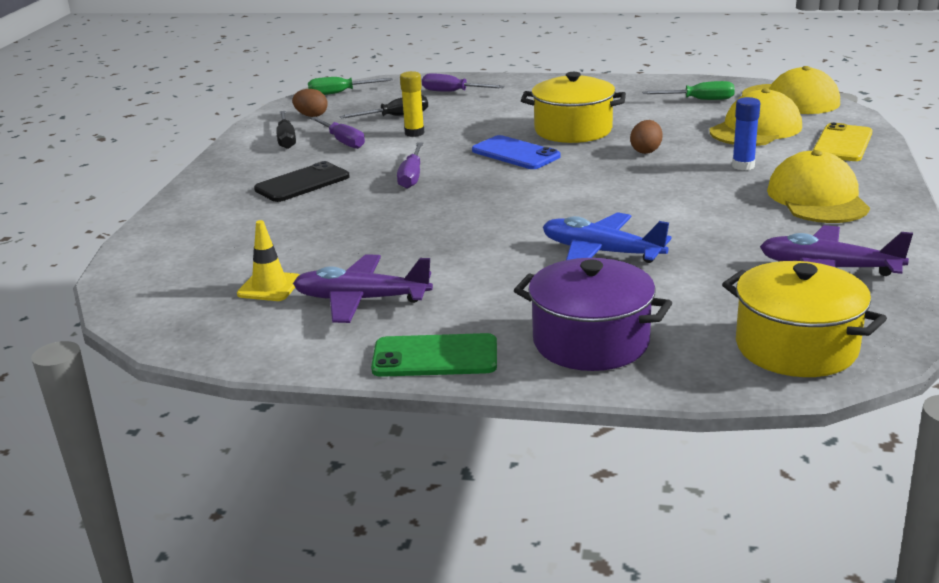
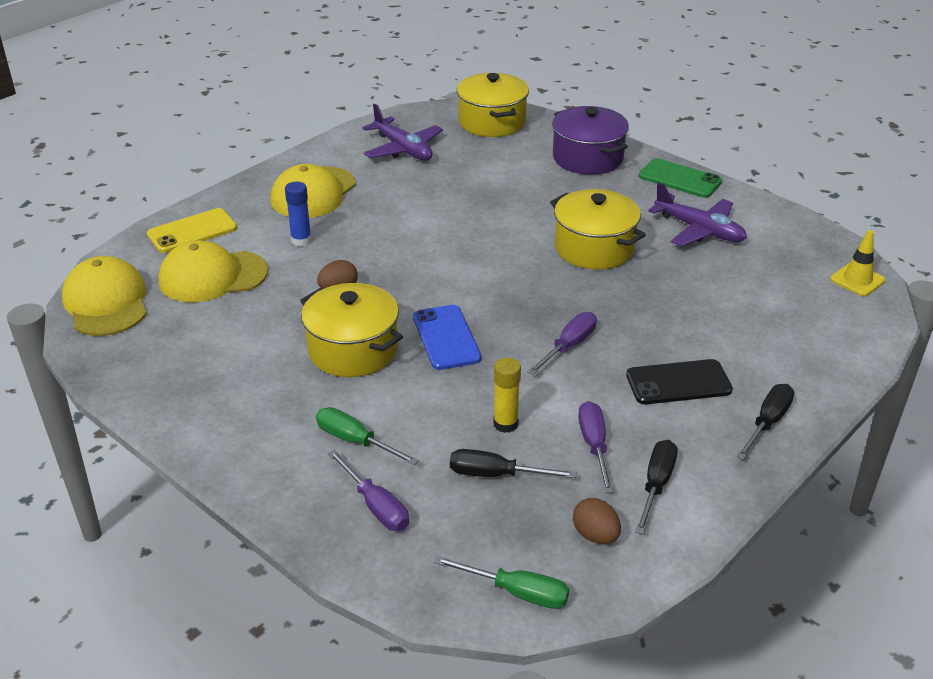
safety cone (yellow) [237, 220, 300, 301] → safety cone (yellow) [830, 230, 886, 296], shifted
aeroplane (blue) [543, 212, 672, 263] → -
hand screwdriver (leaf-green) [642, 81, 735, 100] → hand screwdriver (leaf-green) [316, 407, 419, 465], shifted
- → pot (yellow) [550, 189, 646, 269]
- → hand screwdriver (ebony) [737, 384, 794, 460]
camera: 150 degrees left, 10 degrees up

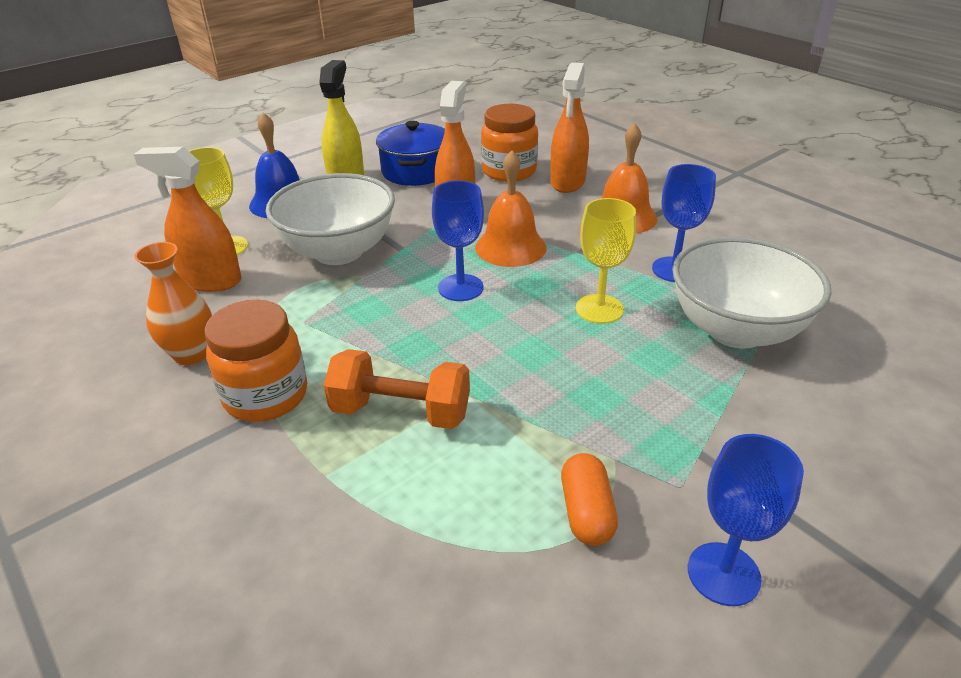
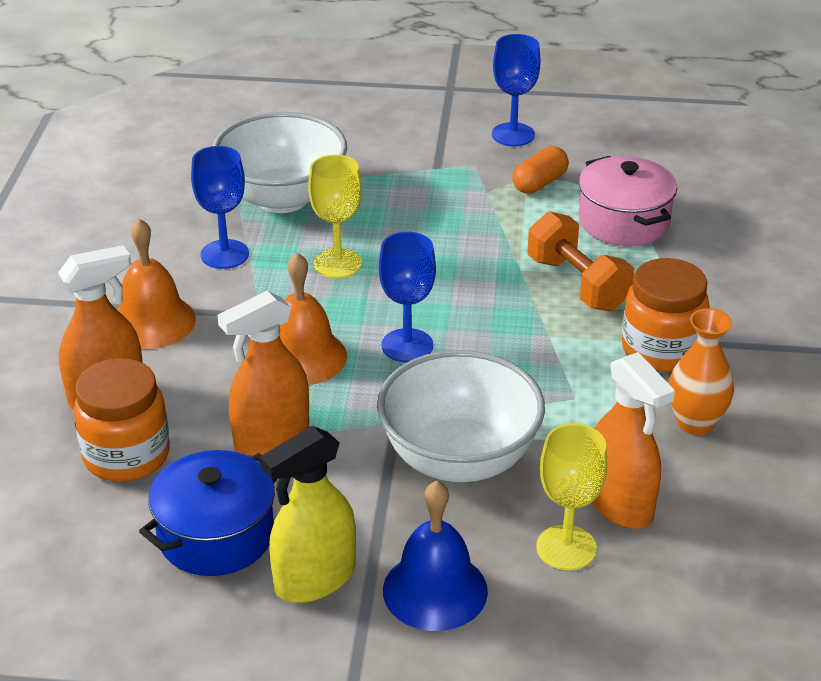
- → pot (pink) [579, 156, 677, 246]
camera: 135 degrees left, 0 degrees up

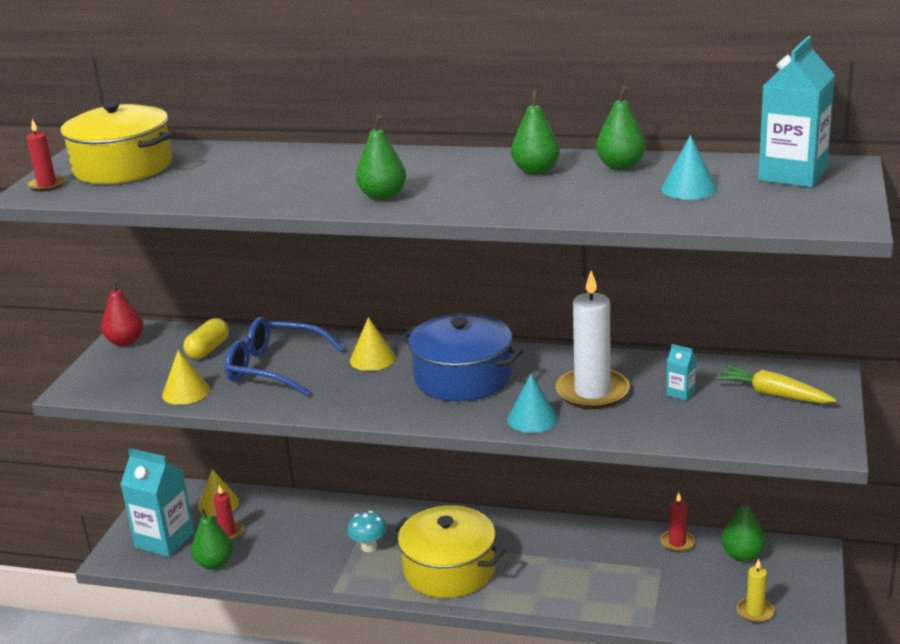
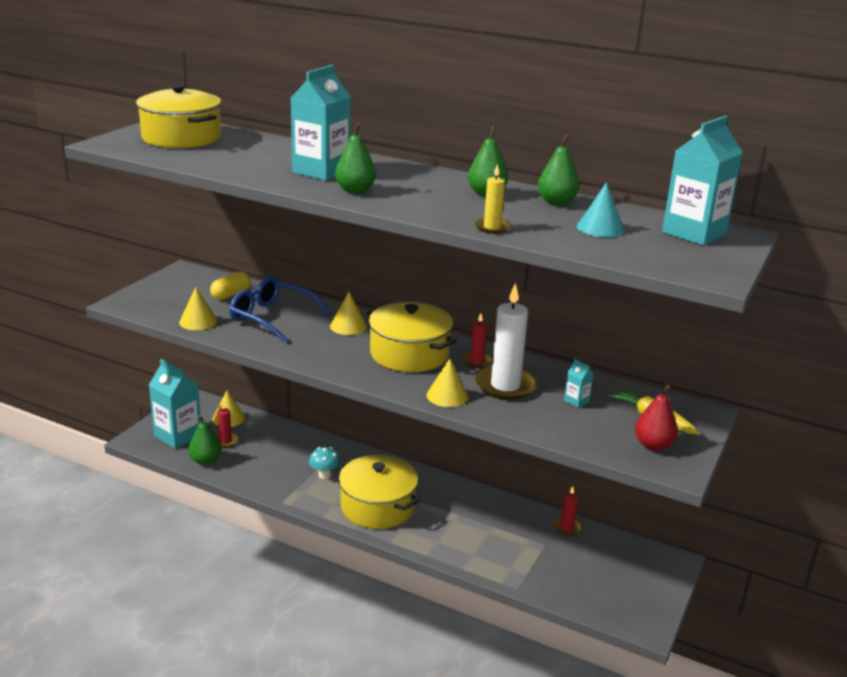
wax candle (scarlet) [27, 119, 66, 192] → wax candle (scarlet) [463, 313, 492, 368], shifted
pear (scarlet) [101, 279, 144, 347] → pear (scarlet) [635, 384, 678, 451], shifted
pot (blue) [400, 313, 523, 401] → pot (yellow) [367, 302, 456, 372]
cone shape (turquoise) [507, 374, 558, 433] → cone shape (yellow) [427, 358, 468, 407]
pear (leaf-green) [721, 494, 765, 562] → -
wax candle (yellow) [737, 558, 774, 623] → wax candle (yellow) [475, 164, 510, 234], shifted
- → juice carton (turquoise) [291, 65, 351, 181]
camera: 10 degrees right, 0 degrees up

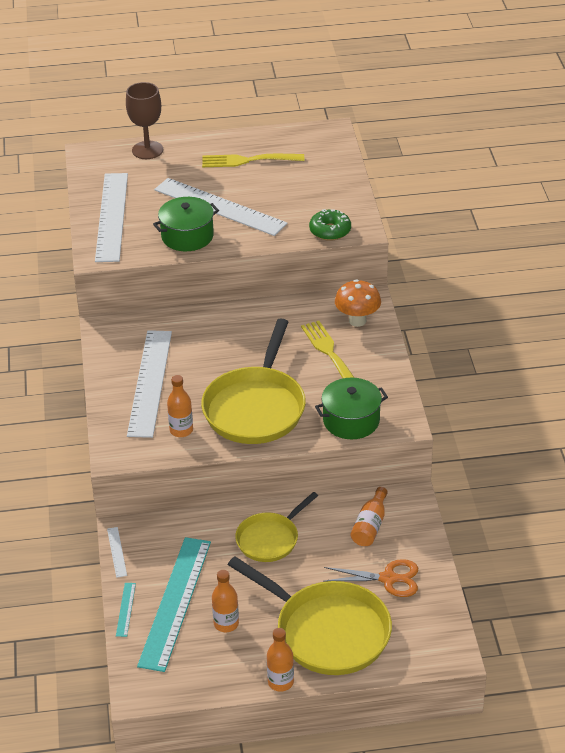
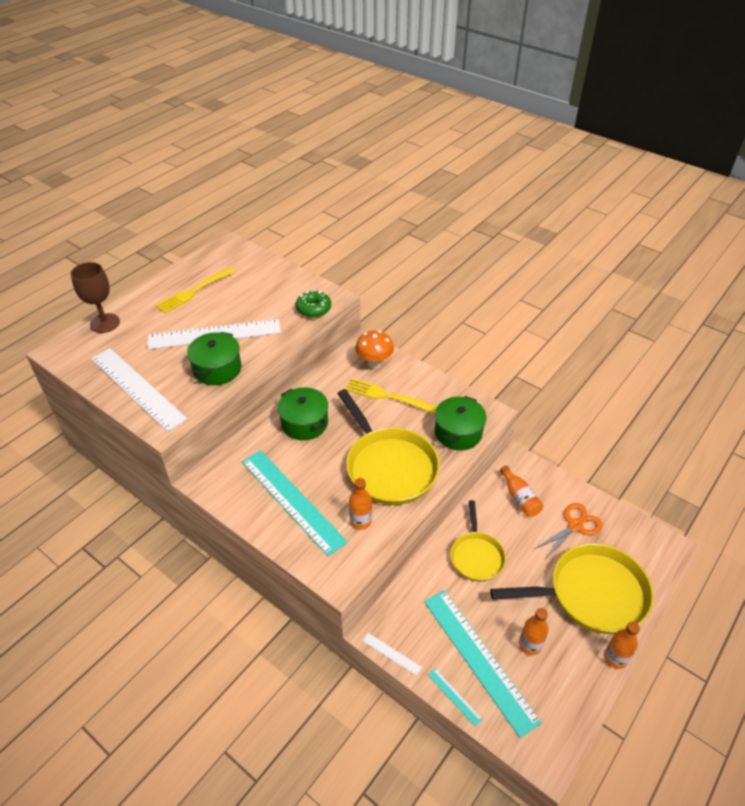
straightedge (snow-white) [127, 330, 172, 438] → straightedge (turquoise) [242, 450, 348, 556]
- → pot (leaf-green) [277, 387, 328, 440]
camera: 45 degrees left, 5 degrees up

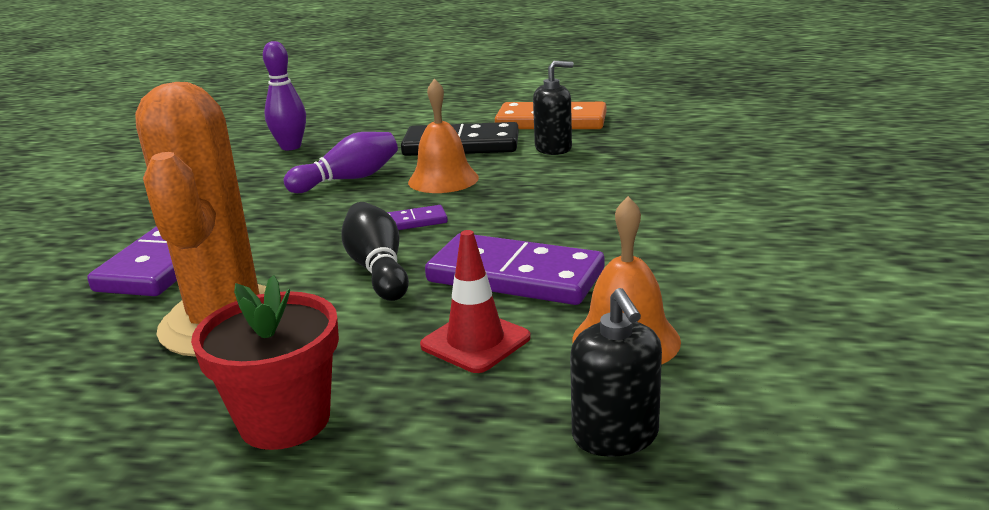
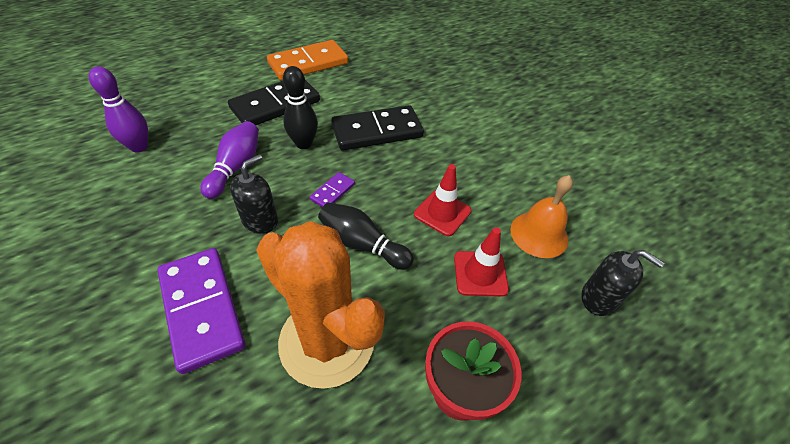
hand bell (bright orange) [408, 79, 479, 193] → skittle (ebony) [283, 66, 318, 149]
domino piece (violet) [425, 233, 604, 305] → safety cone (scarlet) [414, 164, 471, 236]
pump bottle (ebony) [533, 61, 573, 155] → pump bottle (ebony) [230, 154, 278, 234], shifted
- → domino piece (ebony) [331, 105, 424, 150]
camera: 45 degrees left, 25 degrees up

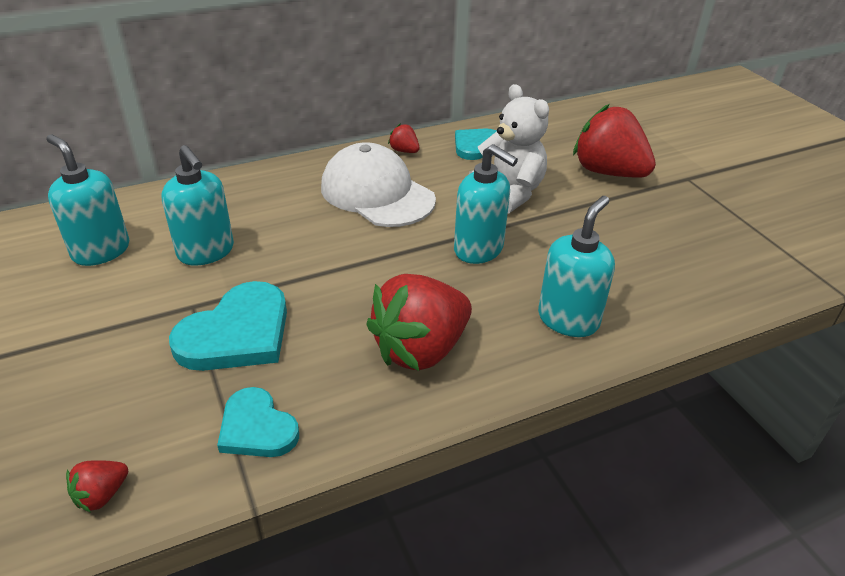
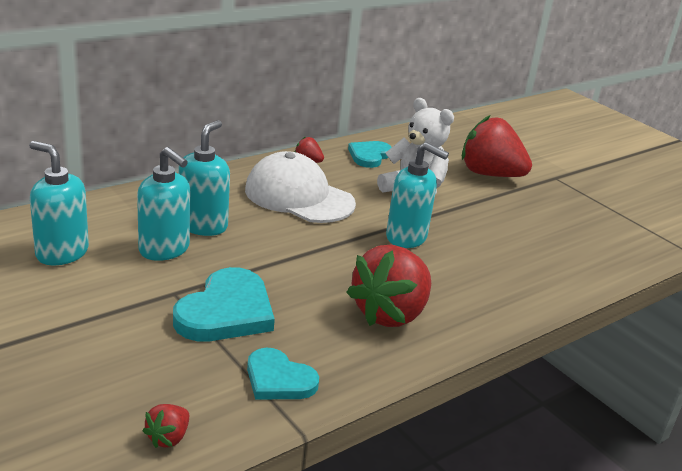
pump bottle (turquoise) [538, 196, 615, 337] → pump bottle (turquoise) [178, 120, 230, 236], shifted
camera: 15 degrees left, 10 degrees down

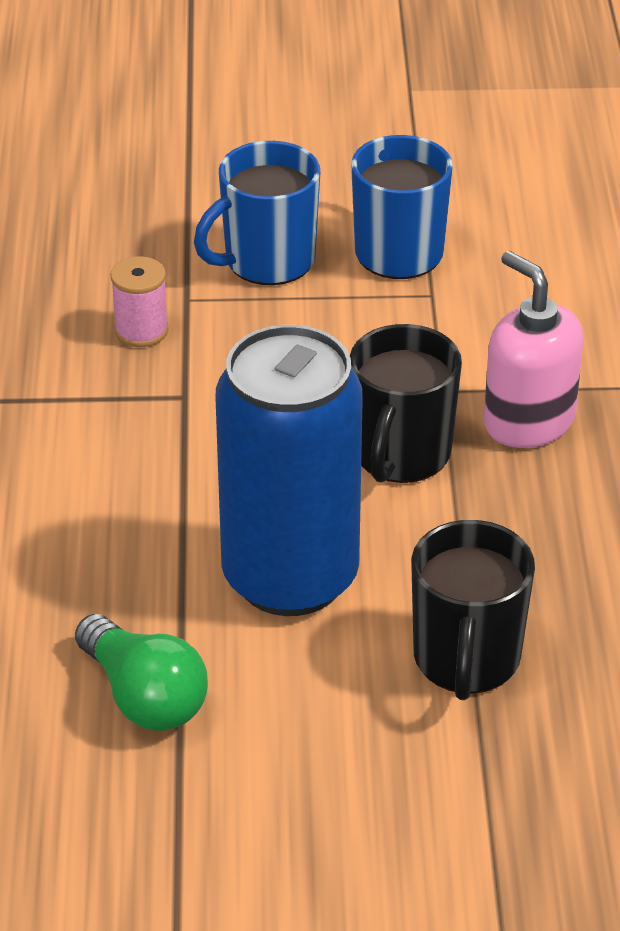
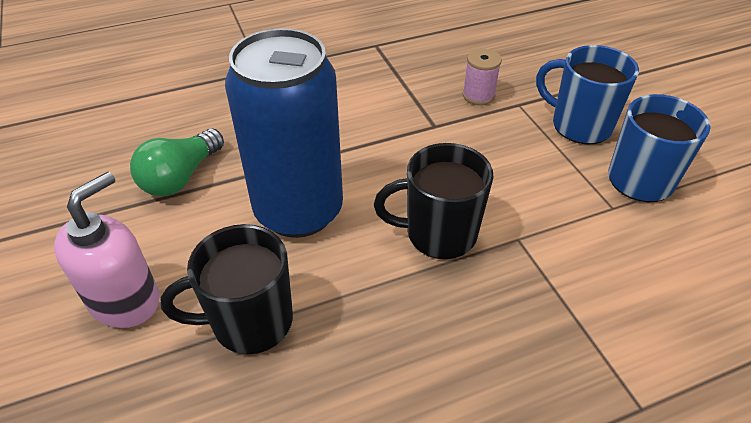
pump bottle (pink) [484, 251, 583, 448] → pump bottle (pink) [54, 172, 160, 328], shifted
camera: 70 degrees right, 5 degrees up

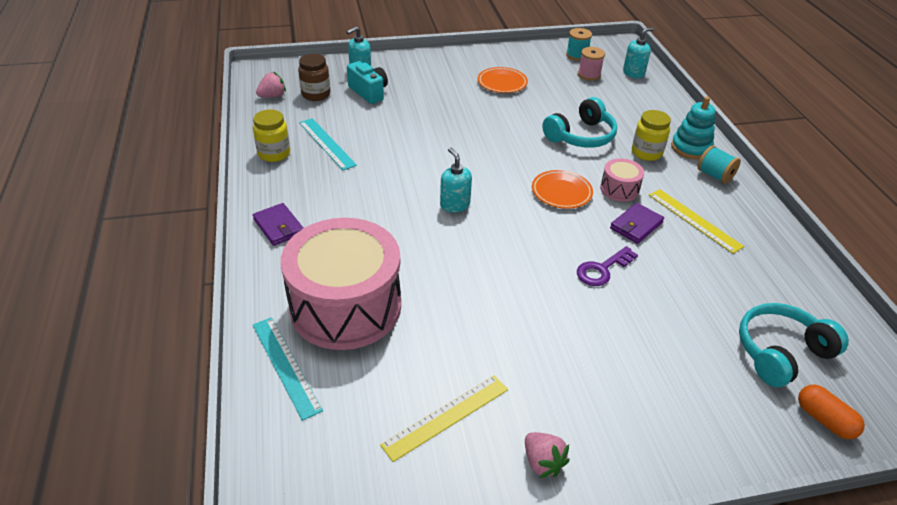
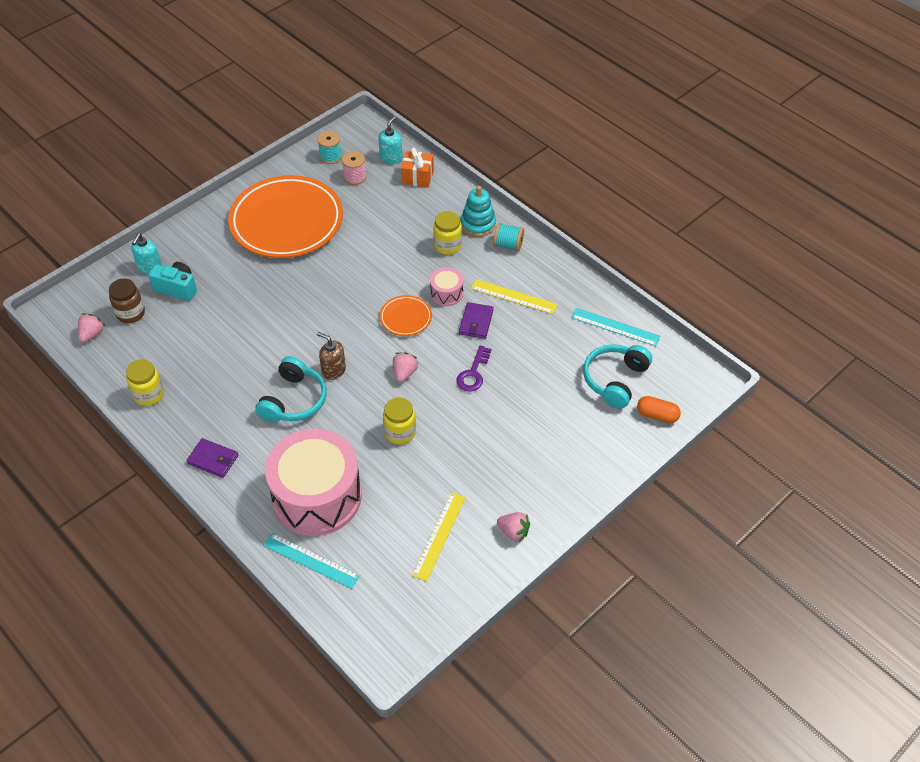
straightedge (turquoise) [299, 118, 357, 170] → straightedge (turquoise) [571, 308, 661, 346], shifted
pump bottle (turquoise) [440, 147, 472, 213] → pump bottle (dark brown) [317, 332, 346, 380]
plate (bright orange) [478, 67, 528, 93] → plate (bright orange) [228, 175, 343, 258], x2.31
headphones (turquoise) [542, 97, 617, 148] → headphones (turquoise) [255, 356, 327, 423], shifted
- → jam jar (yellow) [383, 397, 416, 444]
- → berry (pink) [393, 352, 419, 382]
- → present (bright orange) [401, 148, 434, 188]
camera: 30 degrees left, 10 degrees up

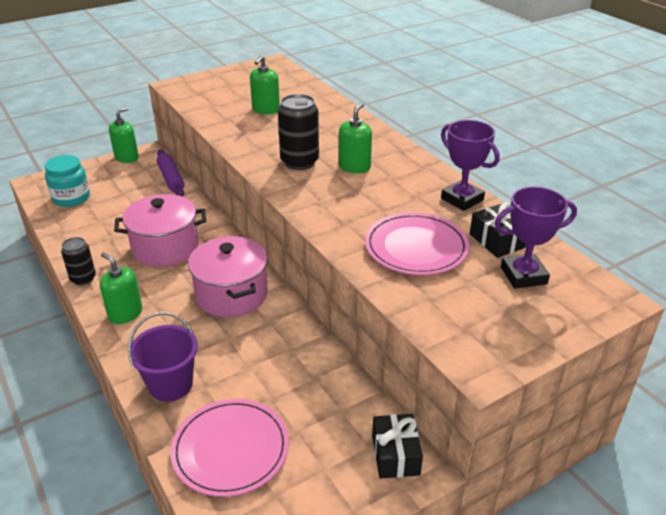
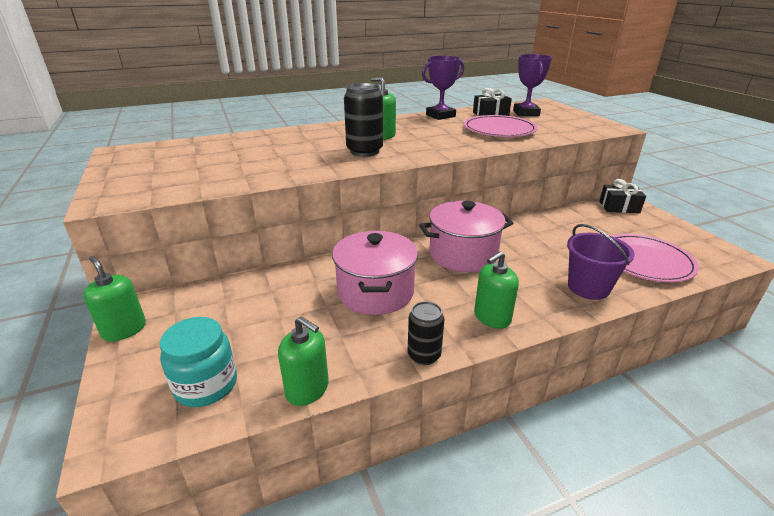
pastry roller (violet) [157, 149, 184, 197] → -
pump bottle (leaf-green) [250, 55, 280, 114] → pump bottle (leaf-green) [278, 316, 329, 406], shifted
camera: 80 degrees left, 5 degrees down

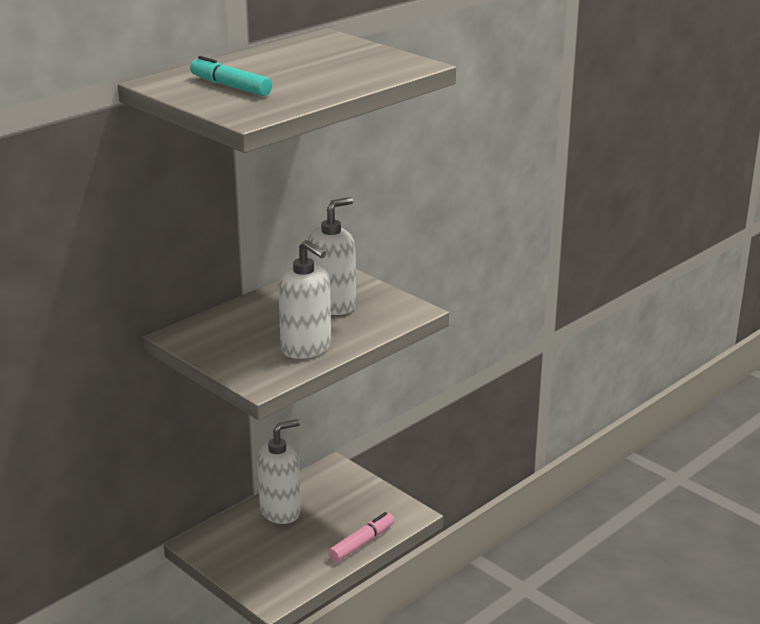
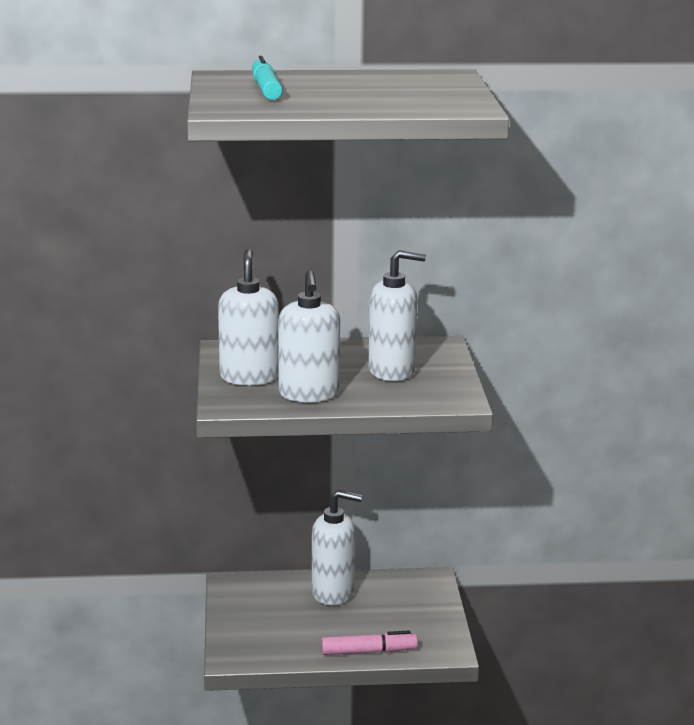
- → pump bottle (snow-white) [218, 249, 279, 386]
camera: 40 degrees right, 5 degrees down

